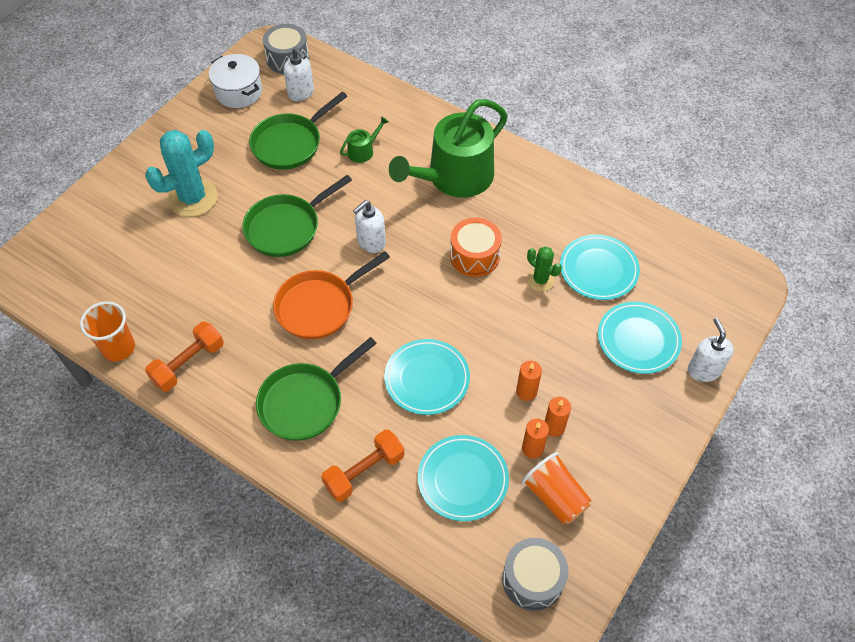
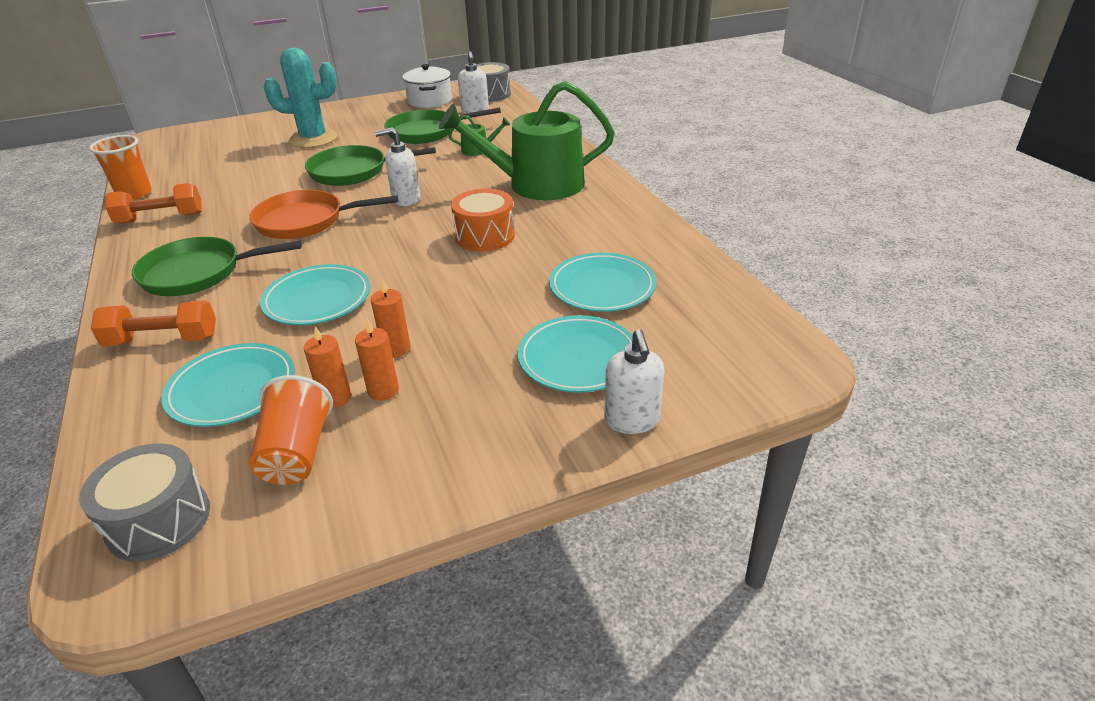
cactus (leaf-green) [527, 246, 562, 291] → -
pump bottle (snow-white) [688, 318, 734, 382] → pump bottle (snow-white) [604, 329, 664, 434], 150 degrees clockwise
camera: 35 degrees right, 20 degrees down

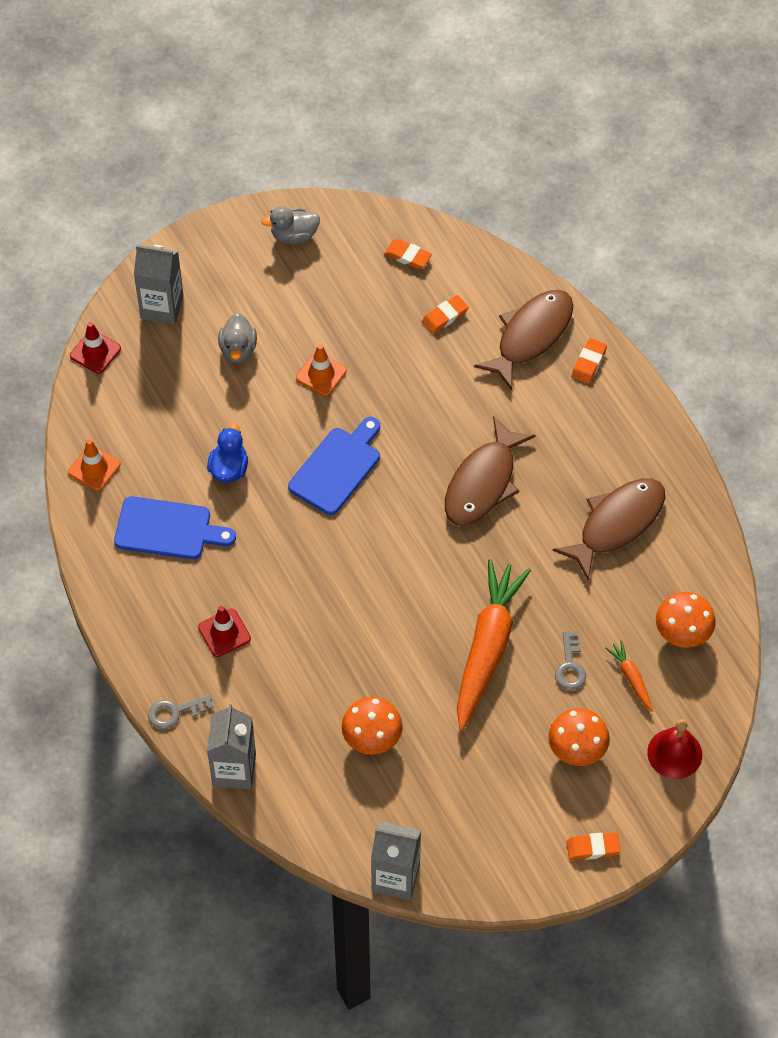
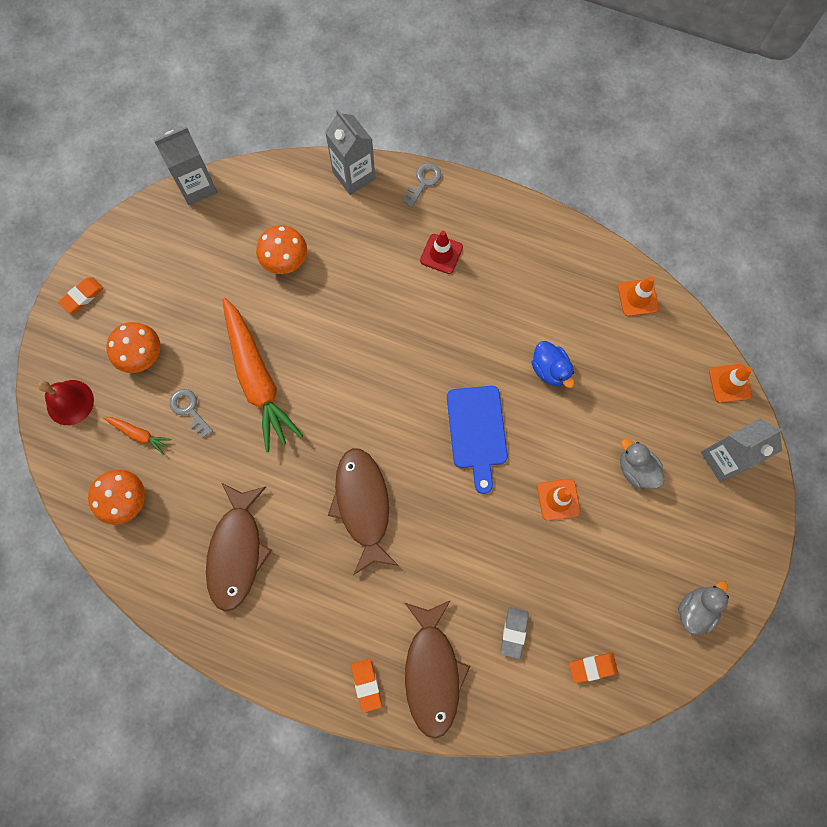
safety cone (scarlet) [70, 322, 121, 374] → safety cone (bright orange) [709, 364, 752, 403]
cutting board (blue) [114, 496, 236, 559] → -
gum eraser (bright orange) [422, 295, 469, 334] → gum eraser (grey) [501, 607, 528, 659]
camera: 140 degrees right, 15 degrees up

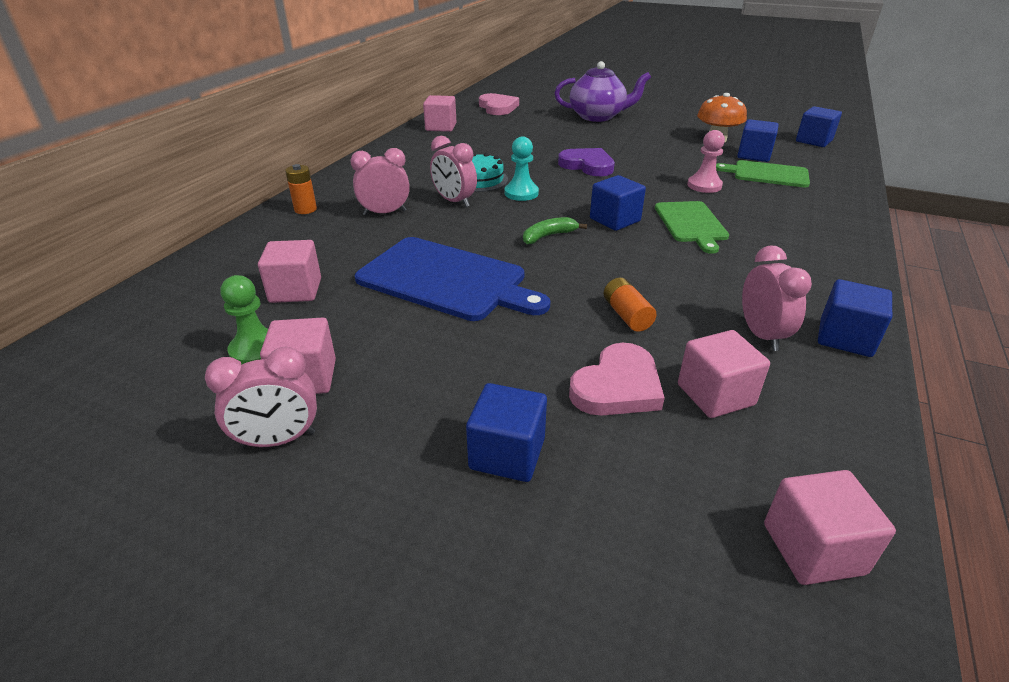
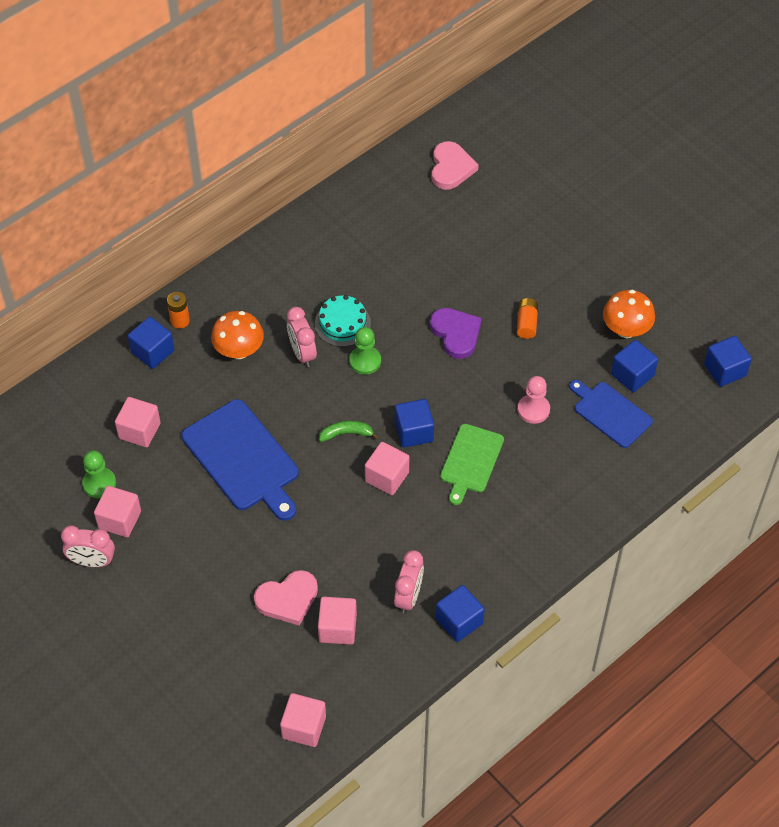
clock (pink) [350, 148, 410, 216] → toadstool (bright orange) [211, 311, 264, 359]
solid cube (pink) [423, 95, 456, 132] → solid cube (pink) [365, 442, 409, 495], shifted
solid cube (blue) [466, 383, 547, 482] → solid cube (blue) [128, 317, 175, 369], shifted
game pawn (turquoise) [504, 136, 539, 201] → game pawn (leaf-green) [349, 327, 381, 375]
teapot (violet) [555, 61, 651, 122] → -
AA battery (bright orange) [604, 278, 656, 332] → AA battery (bright orange) [517, 298, 538, 339], shifted
cutting board (leaf-green) [716, 160, 810, 188] → cutting board (blue) [569, 380, 653, 448]
camera: 25 degrees right, 20 degrees up

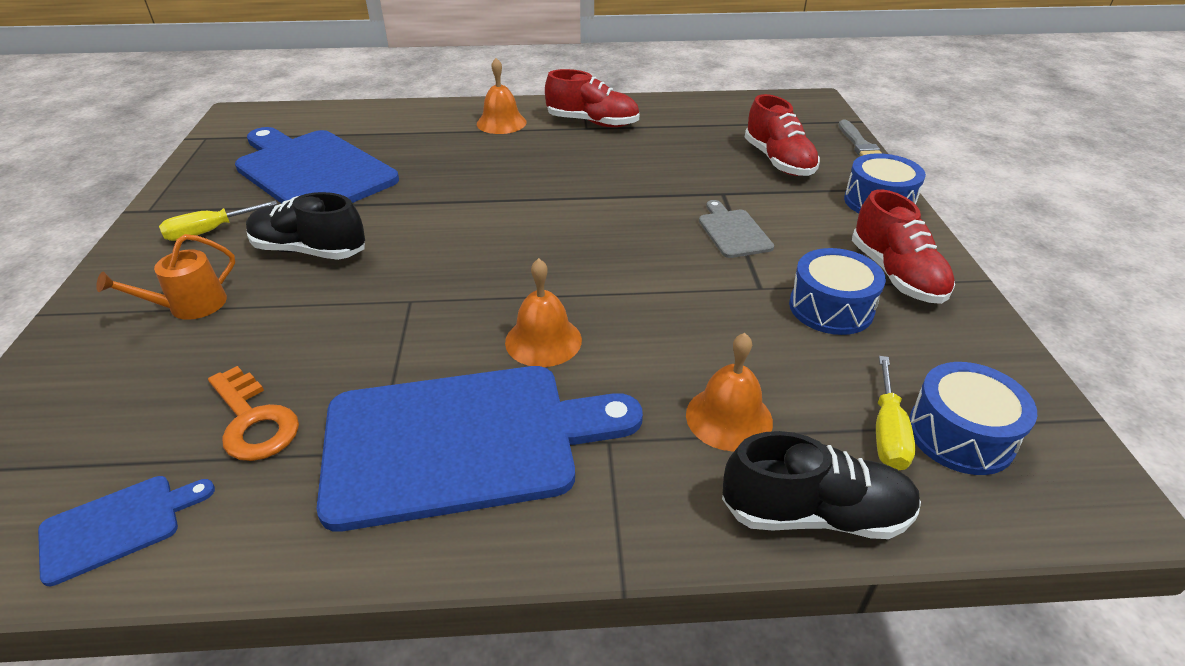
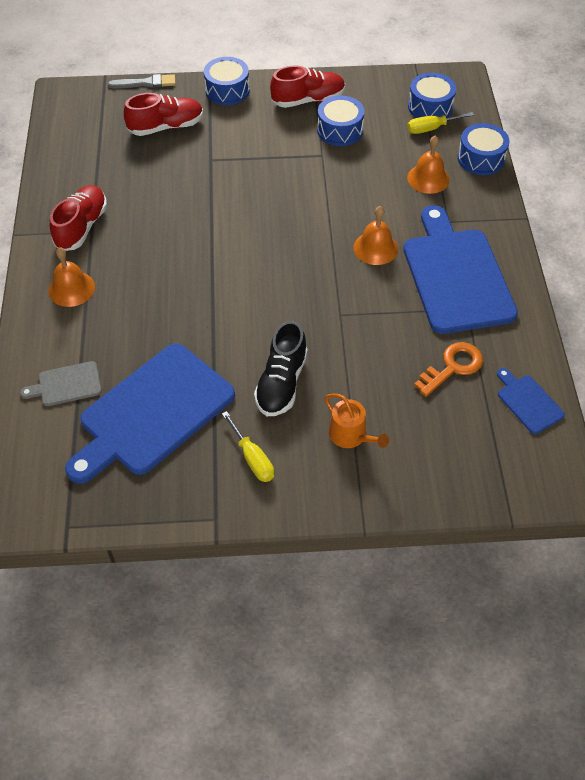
cutting board (grey) [699, 200, 774, 258] → cutting board (grey) [20, 361, 102, 406], shifted
sneaker (ebony) [722, 431, 921, 539] → snare drum (blue) [458, 123, 510, 175]
hand screwdriver (yellow) [876, 356, 916, 470] → hand screwdriver (yellow) [407, 112, 474, 134], 150 degrees clockwise
camera: 90 degrees left, 15 degrees up

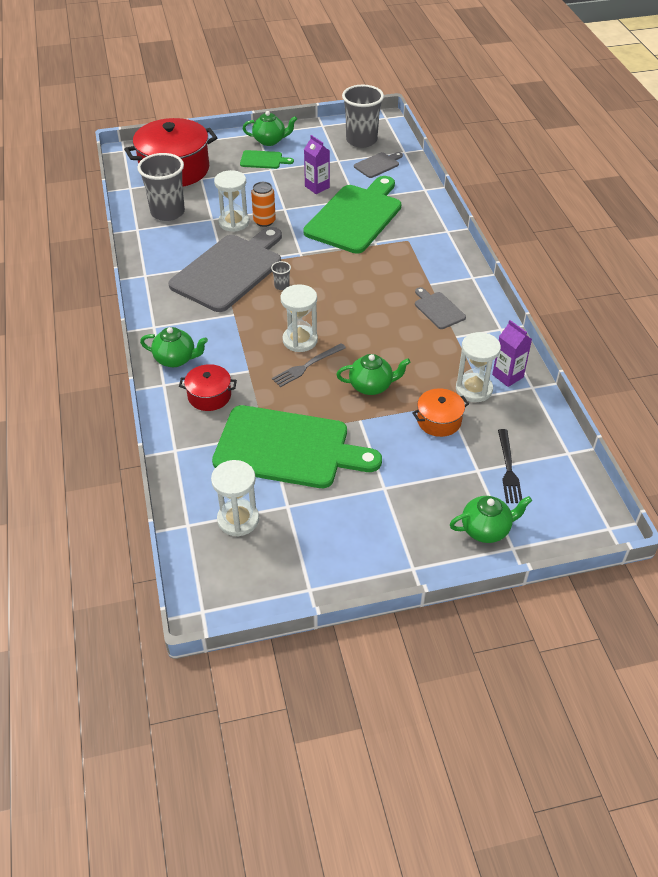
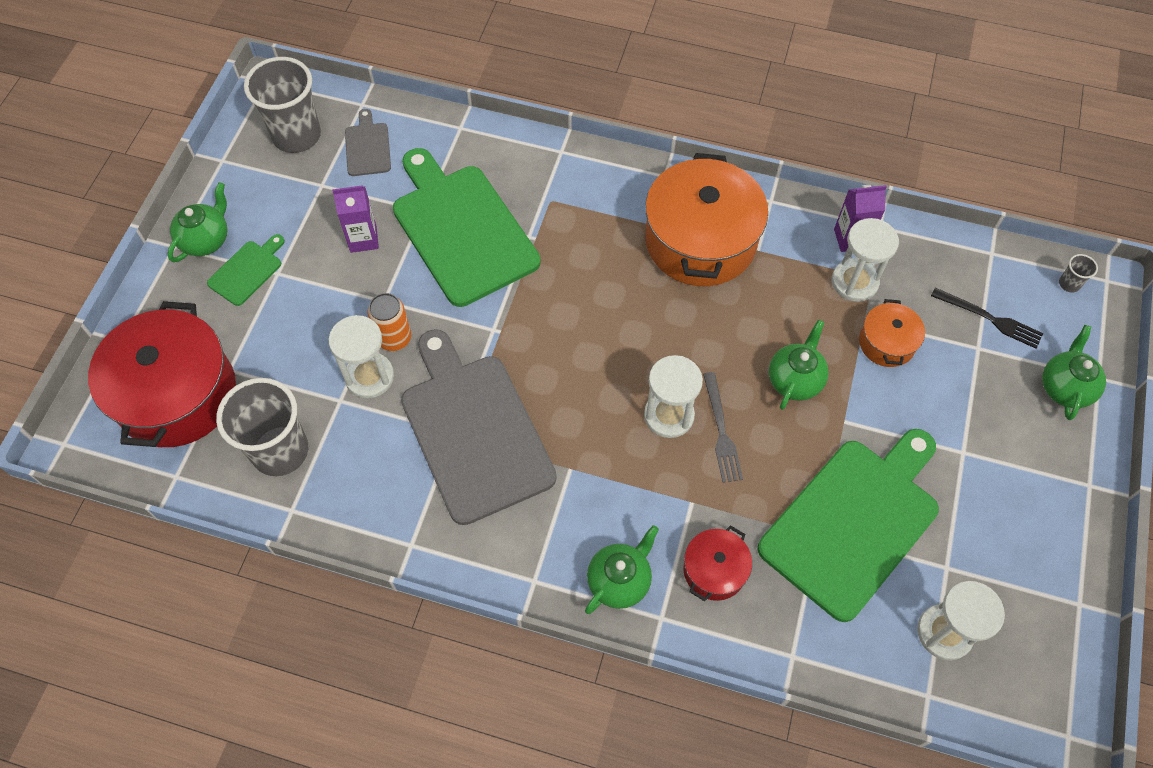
beaker (grey) [271, 261, 291, 290] → beaker (grey) [1059, 254, 1098, 293], shifted
cutting board (grey) [415, 287, 466, 329] → pot (bright orange) [645, 153, 768, 286]
camera: 60 degrees left, 15 degrees up

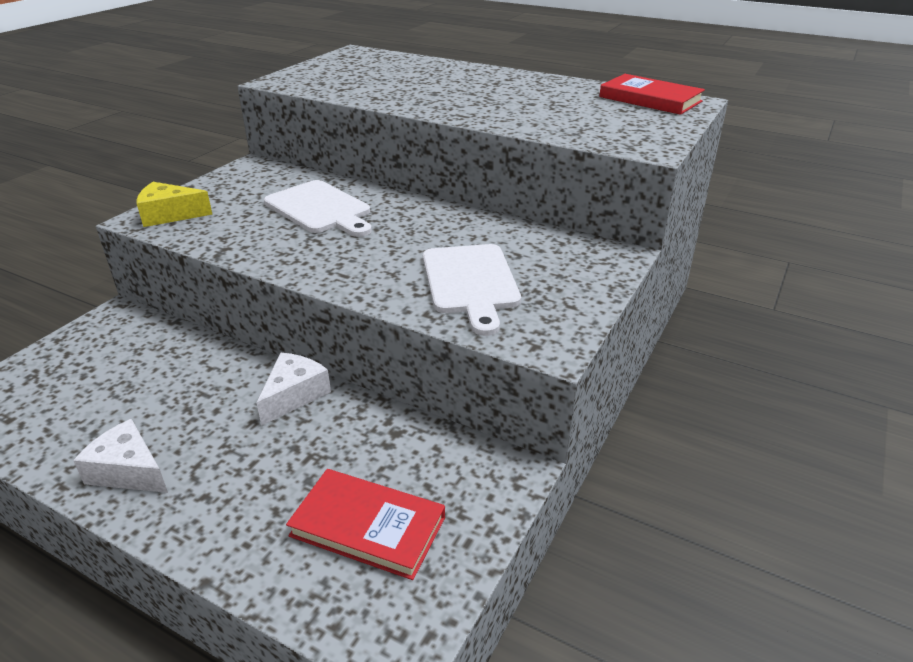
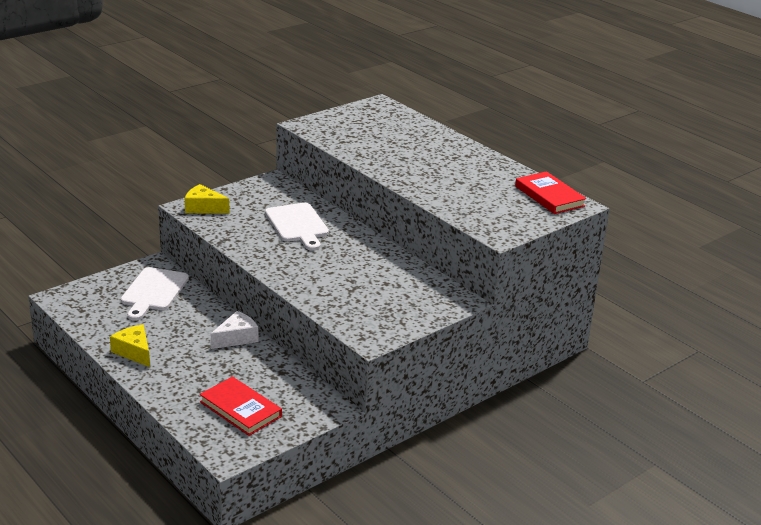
cheese wedge (snow-white) [73, 419, 168, 493] → cheese wedge (yellow) [110, 325, 150, 367]
cutting board (snow-white) [423, 244, 521, 336] → cutting board (snow-white) [121, 267, 189, 321], shifted
camera: 20 degrees right, 5 degrees down

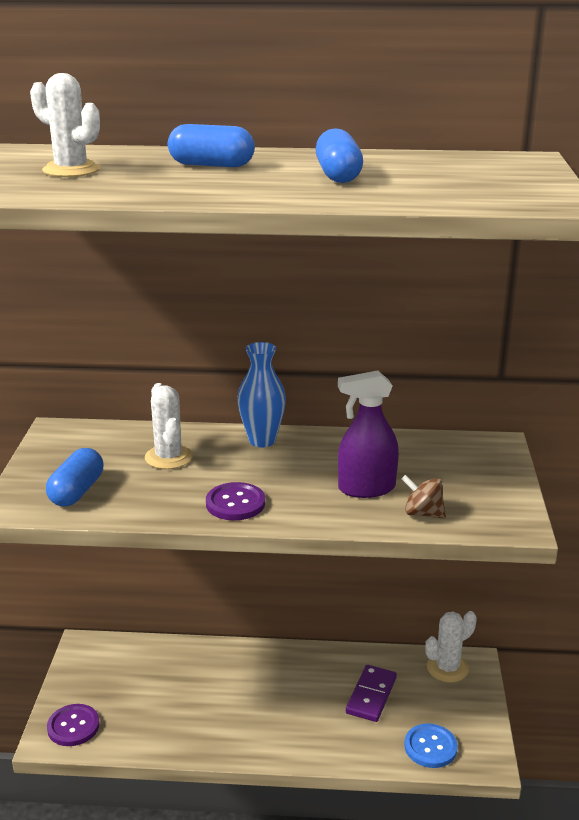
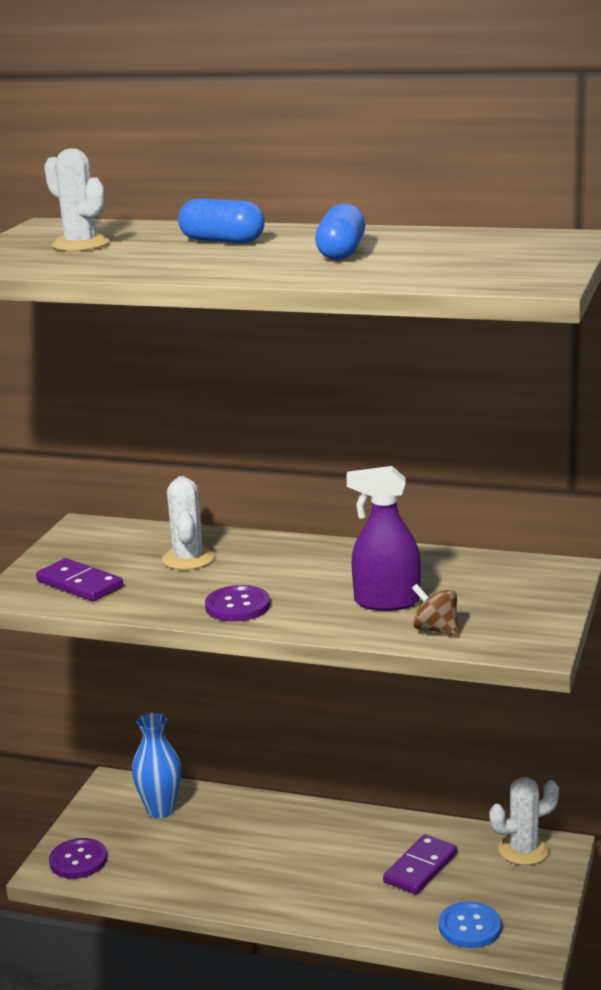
capsule (blue) [46, 448, 103, 507] → domino piece (violet) [36, 558, 123, 601]
vase (blue) [237, 342, 286, 447] → vase (blue) [132, 712, 181, 818], shifted
camera: 15 degrees right, 5 degrees down

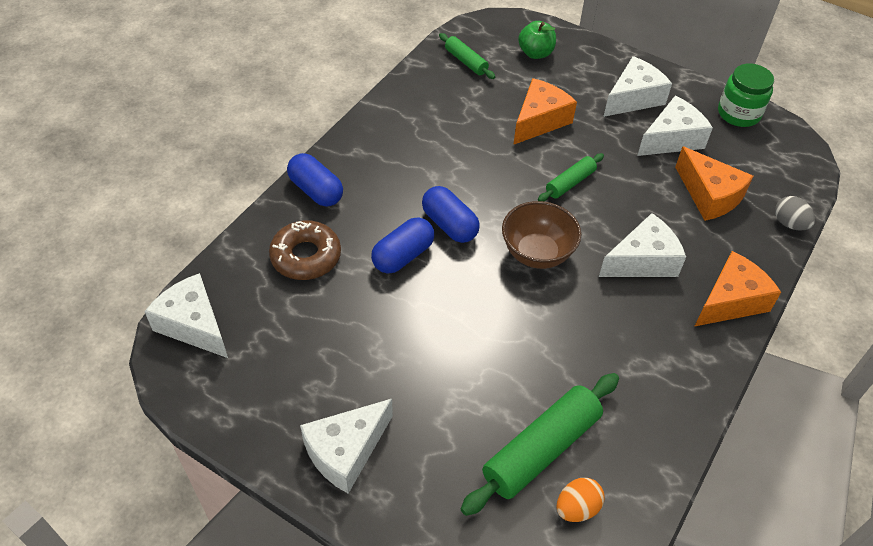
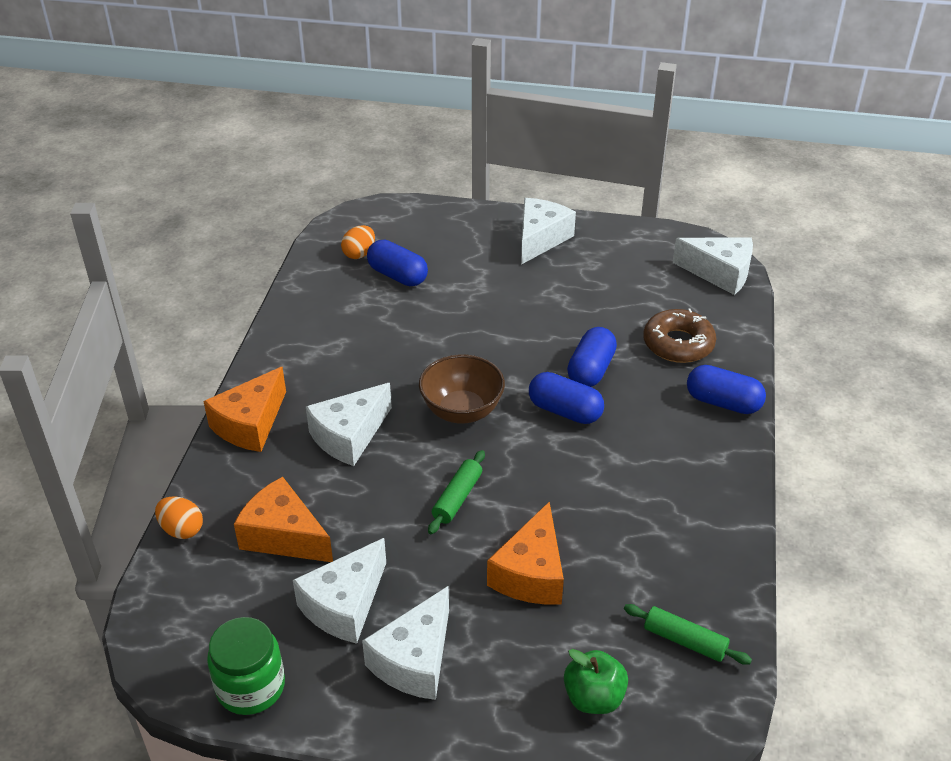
pastry roller (leaf-green) [461, 373, 619, 516] → capsule (blue) [367, 240, 428, 286]
egg shape (grey) [775, 196, 815, 231] → egg shape (bright orange) [155, 496, 203, 539]
camera: 160 degrees right, 10 degrees down

